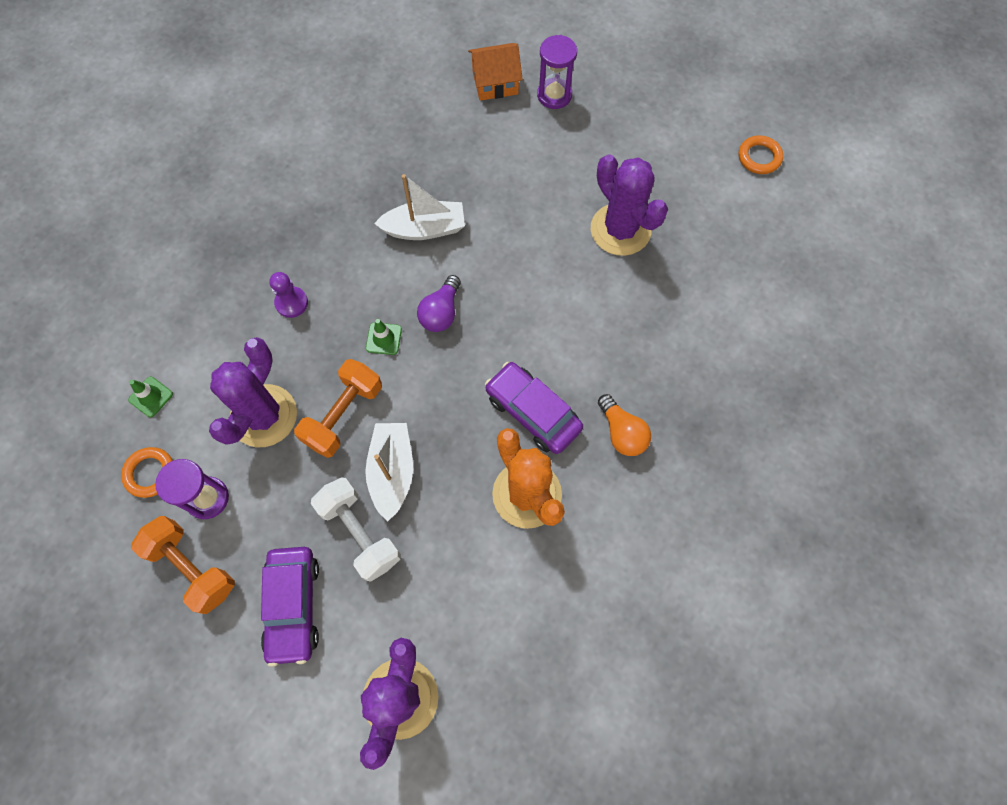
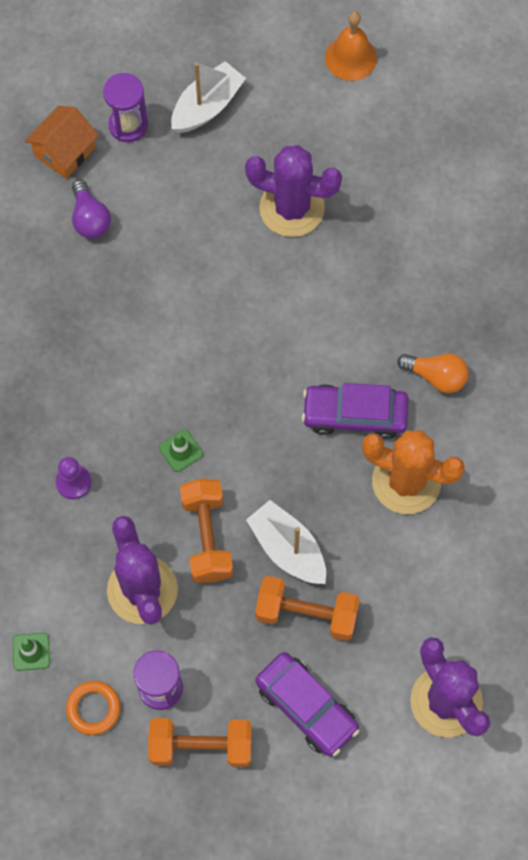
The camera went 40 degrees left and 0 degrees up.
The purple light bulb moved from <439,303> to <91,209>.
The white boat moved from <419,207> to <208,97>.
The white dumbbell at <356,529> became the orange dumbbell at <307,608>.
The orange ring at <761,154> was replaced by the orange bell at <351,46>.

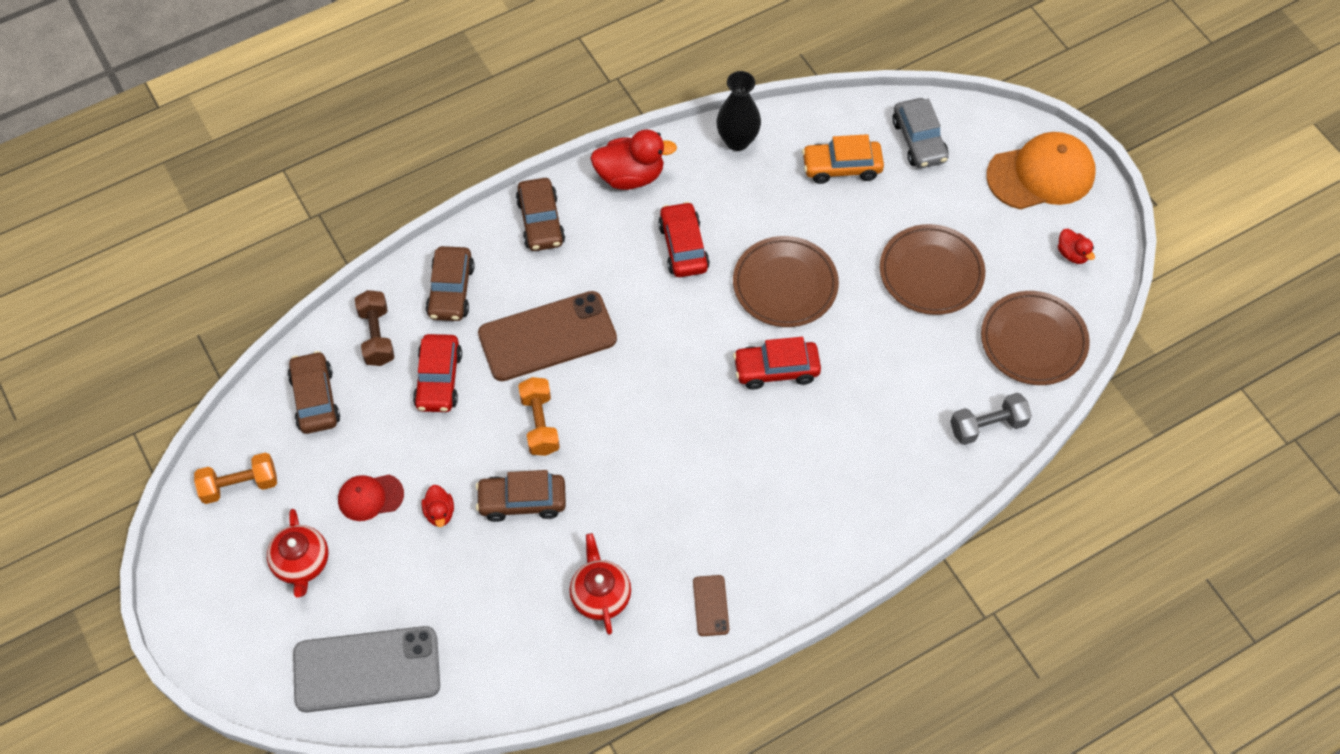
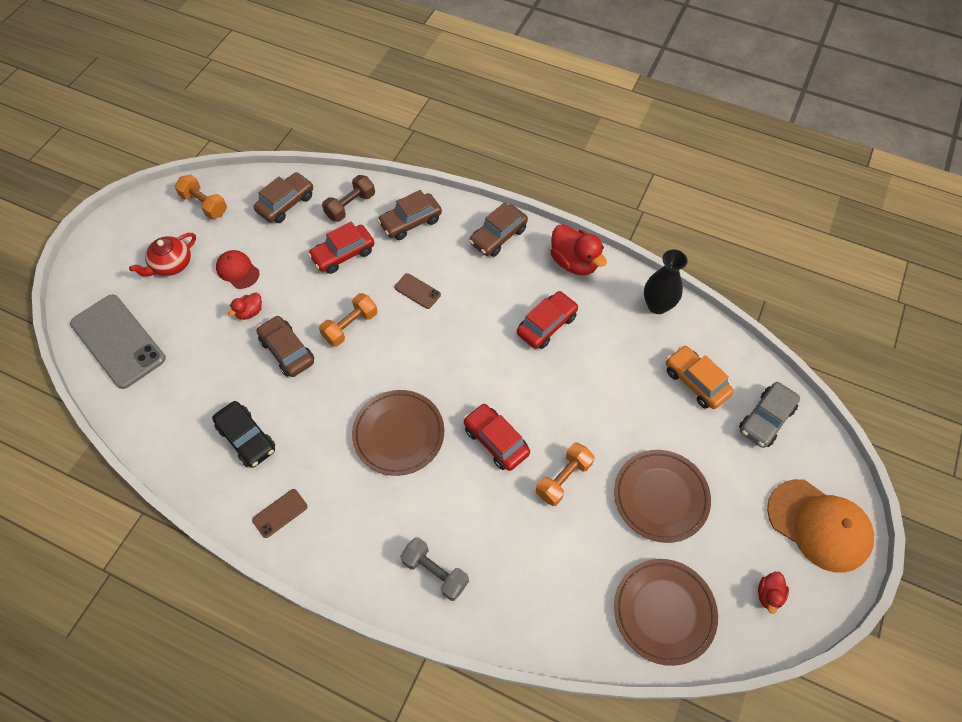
The camera went 55 degrees right and 0 degrees up.
The red teapot at <600,584> was replaced by the black car at <243,434>.
The brown plate moved from <786,281> to <398,433>.
The brown phone at <547,336> changed to 0.44 times the size.
The grey dumbbell moved from <991,418> to <434,569>.
The orange dumbbell at <565,474> appeared.

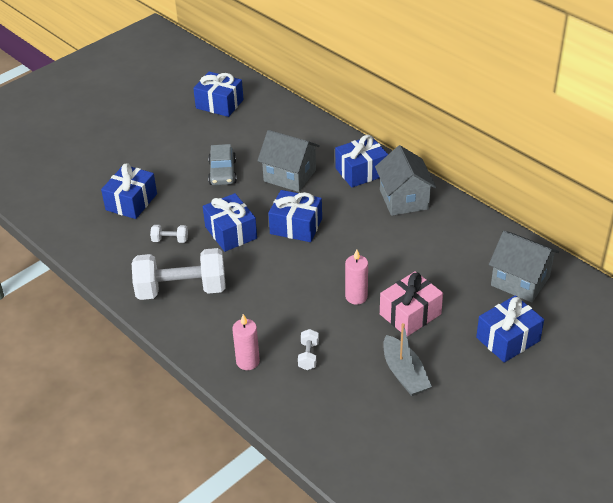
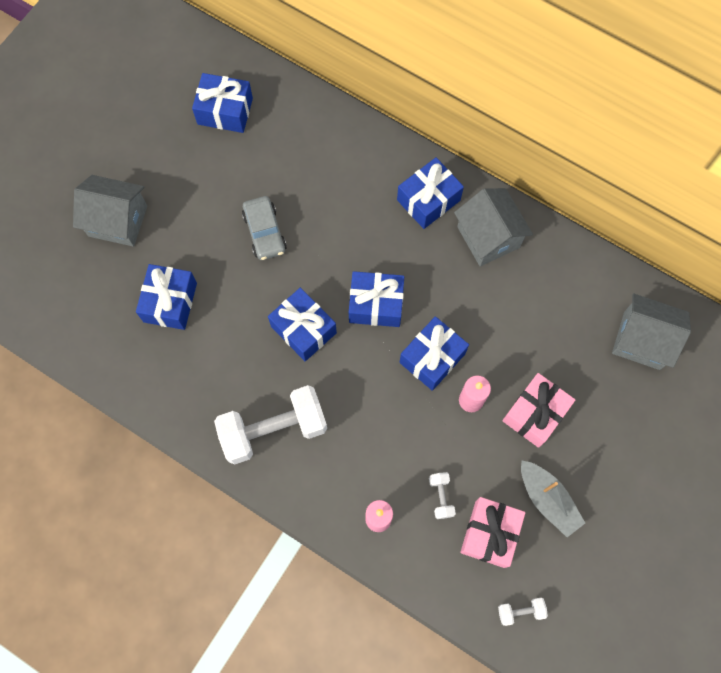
The camera went 15 degrees left and 30 degrees up.
The grey house moved from <288,161> to <110,211>.
The blue gift moved from <510,329> to <434,353>.
The pink gift at <492,532> appeared.
The white dumbbell moved from <169,234> to <523,612>.

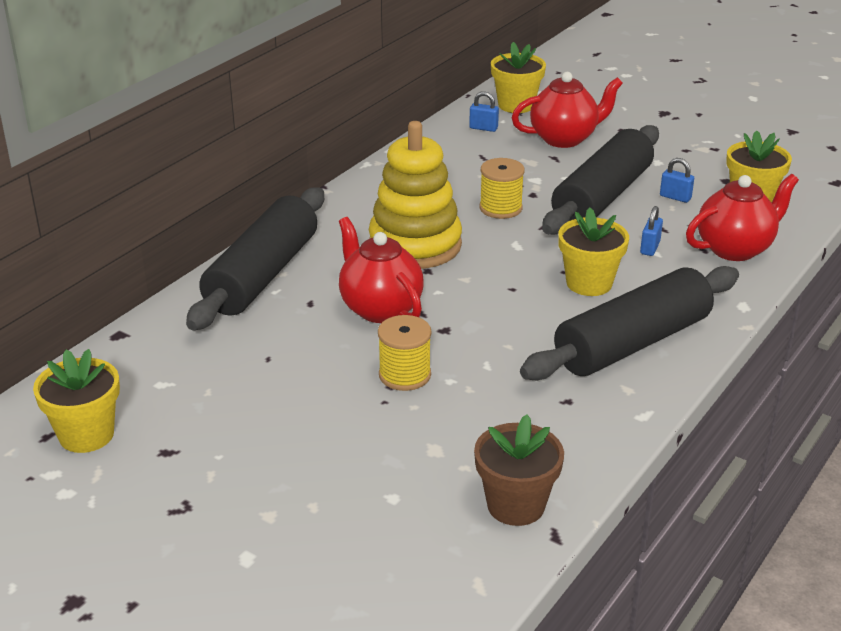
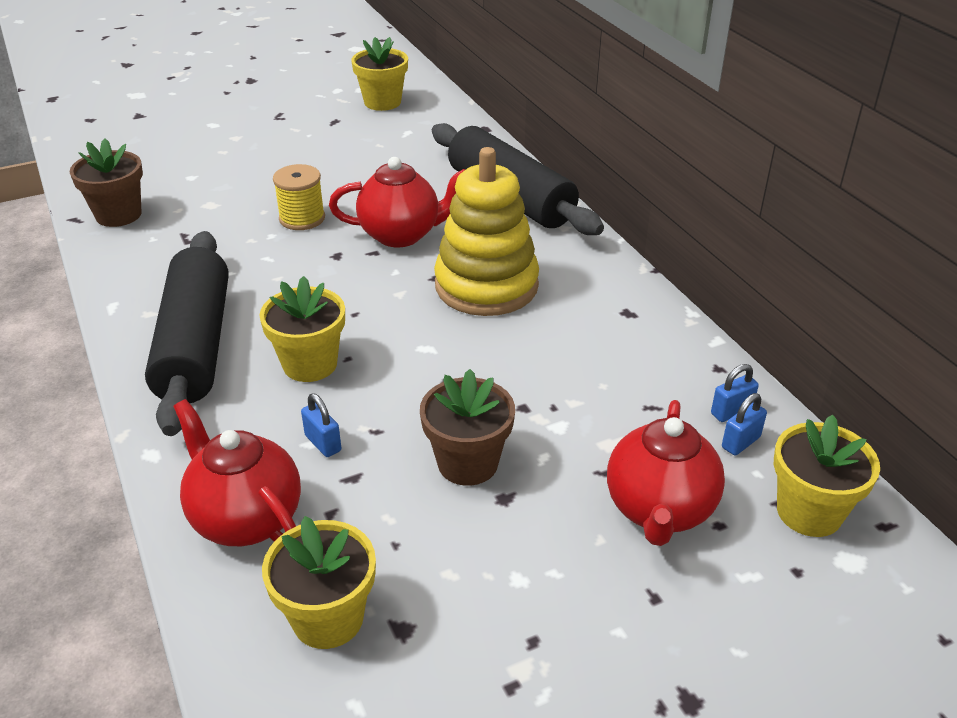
The camera went 120 degrees right and 5 degrees up.
The red teapot at <742,217> turned 135 degrees clockwise.
The black rolling pin at <600,179> was replaced by the brown flower pot at <467,427>.
The blue padlock moved from <677,180> to <735,393>.
The yellow spool at <502,188> disappeared.

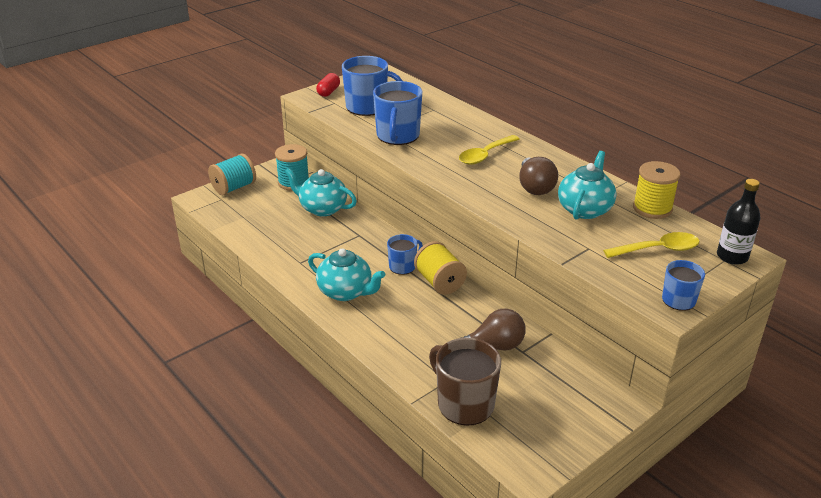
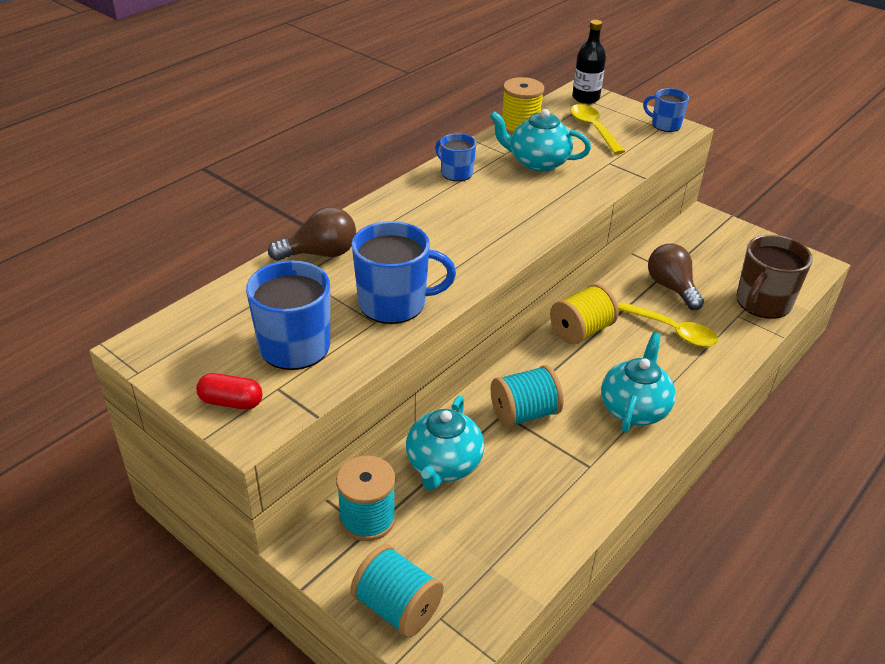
The camera went 100 degrees left and 5 degrees up.
The brown light bulb moved from <538,176> to <312,234>.
The blue mug moved from <405,254> to <455,157>.
The turquoise spool at <527,396> appeared.
The yellow spoon moved from <489,150> to <668,324>.

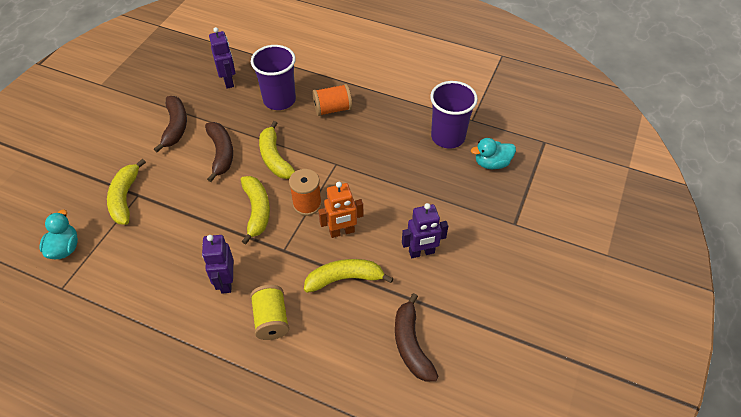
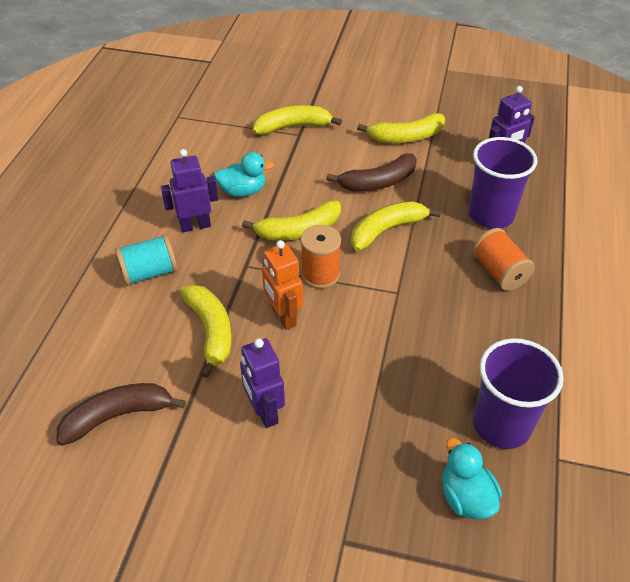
The camera went 80 degrees right and 5 degrees down.
The yellow spool at <269,312> became the turquoise spool at <146,260>.
The turquoise duck moved from <58,234> to <244,174>.
The brown banana at <170,124> became the yellow banana at <401,128>.

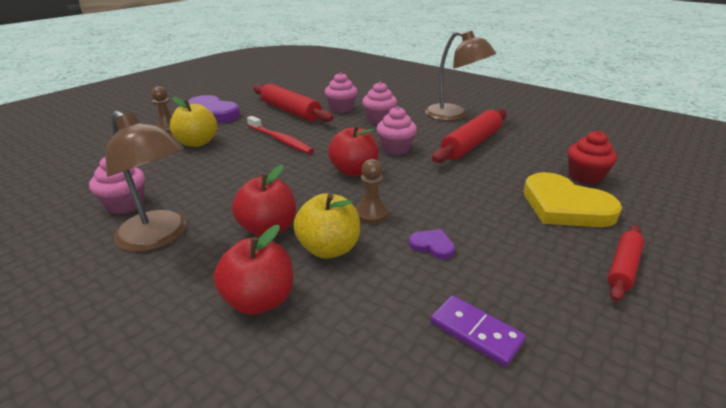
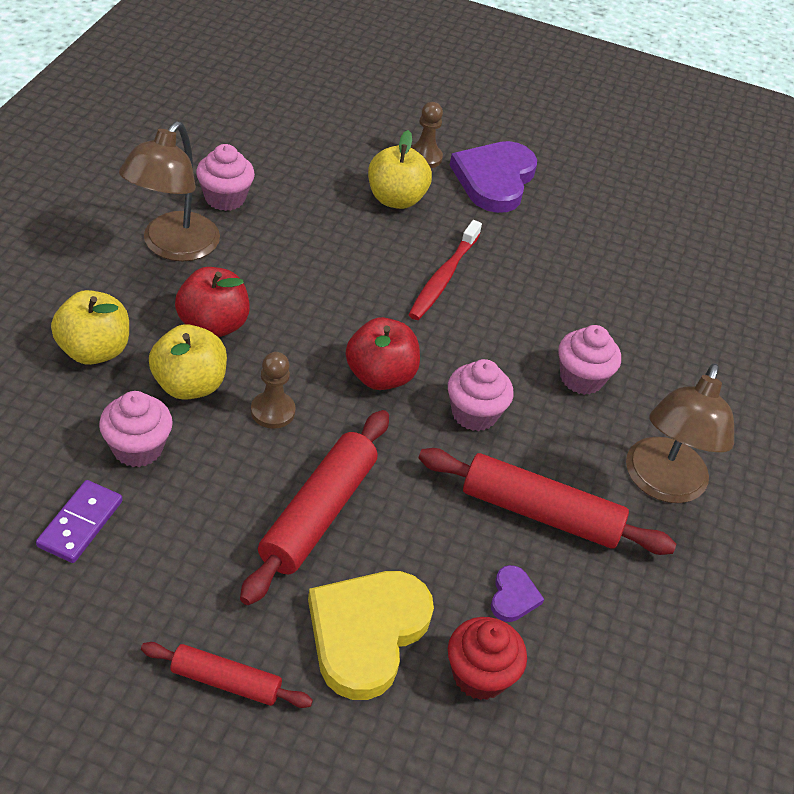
The camera went 65 degrees right and 15 degrees up.
The red apple at <253,270> became the yellow apple at <90,327>.
The pink cupcake moved from <341,92> to <136,429>.
The red rolling pin moved from <293,103> to <314,507>.
The purple heart moved from <432,244> to <517,593>.

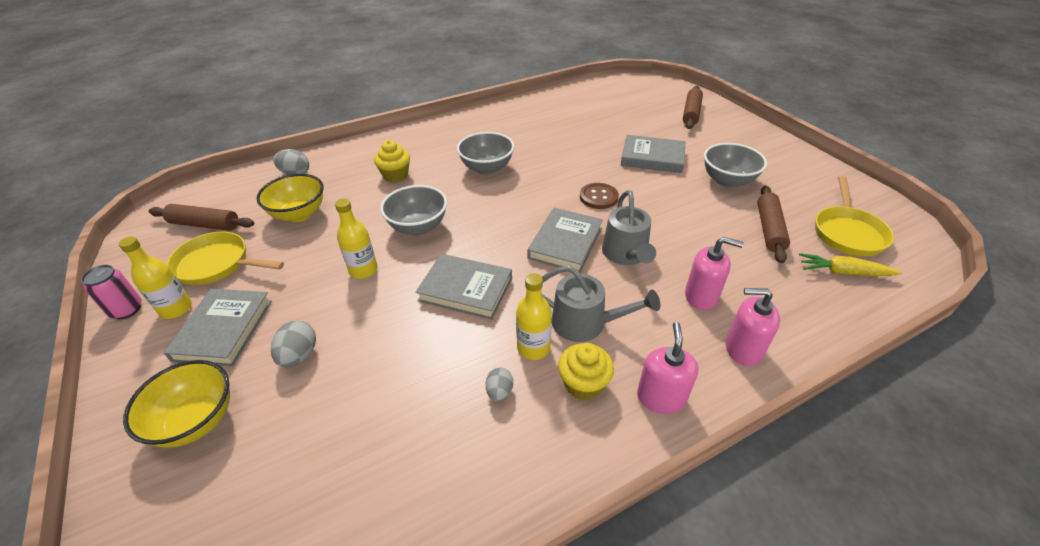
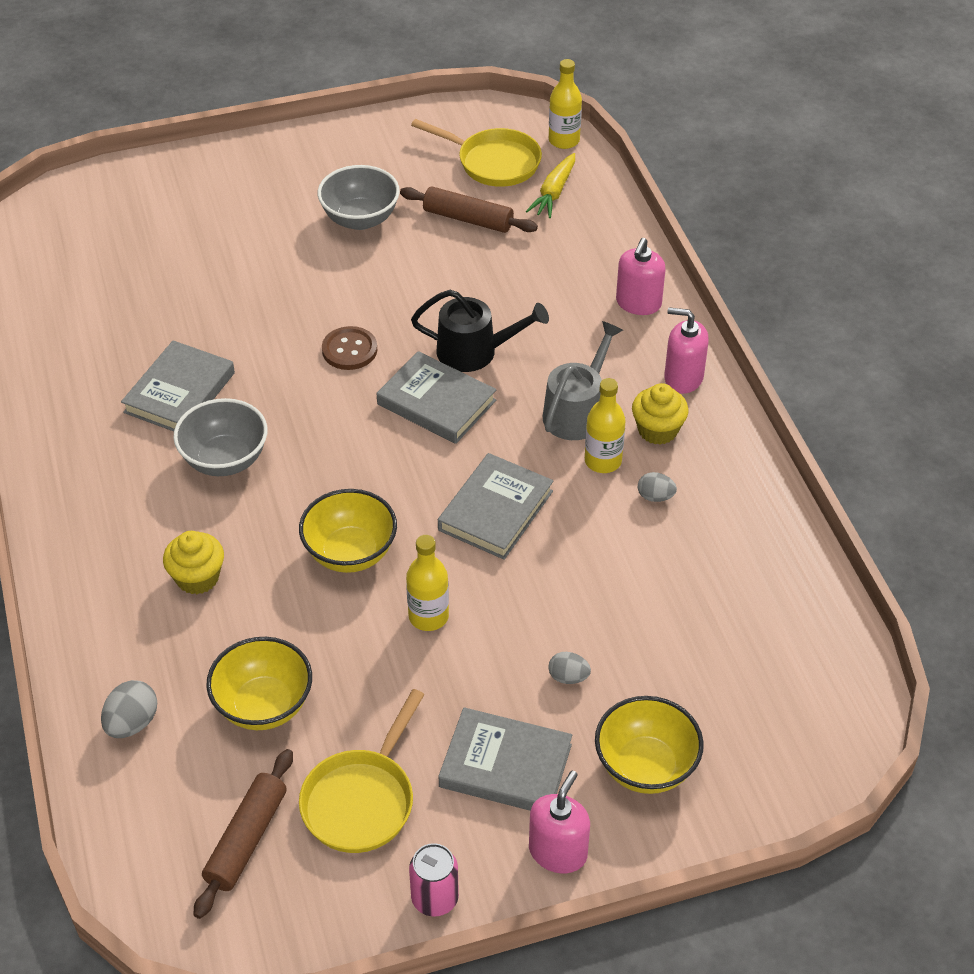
The camera went 80 degrees left and 5 degrees up.
The grey book moved from <653,154> to <178,385>.
The grey bowl at <413,210> became the yellow bowl at <348,531>.
The grey watering can at <629,227> became the black watering can at <480,331>.
The pink soap dispenser moved from <714,273> to <559,822>.
The grey egg at <293,344> changed to 0.67 times the size.
The yellow bottle moved from <155,277> to <565,104>.
The brown rolling pin at <693,107> disappeared.

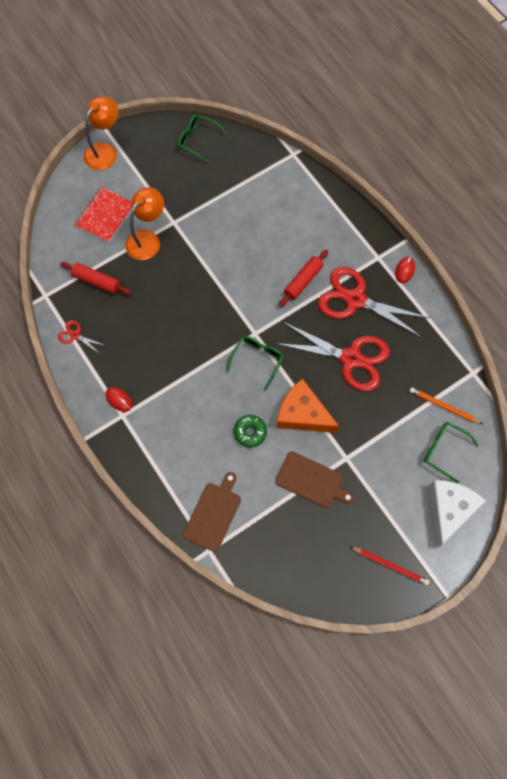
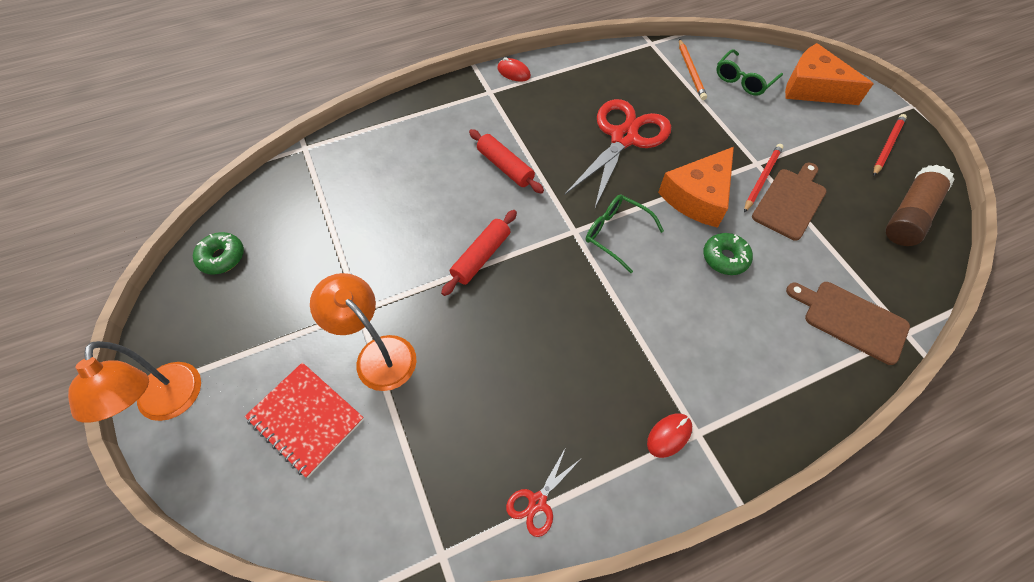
The camera went 80 degrees left and 10 degrees down.
The orange lamp at <101,133> turned 150 degrees counterclockwise.
The green glasses at <202,138> was replaced by the green donut at <218,253>.
The red rolling pin moved from <95,278> to <479,253>.
The orange pencil at <445,405> turned 45 degrees counterclockwise.
The red pencil at <764,178> appeared.
The white cheese at <457,514> became the orange cheese at <829,74>.
The brown glue stick at <920,205> appeared.
The red scissors at <374,302> disappeared.

